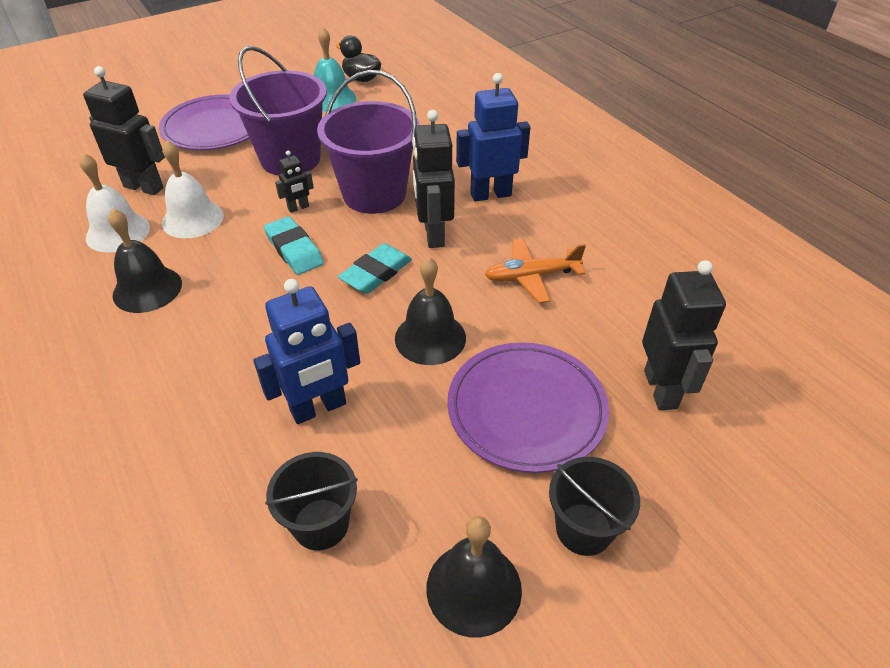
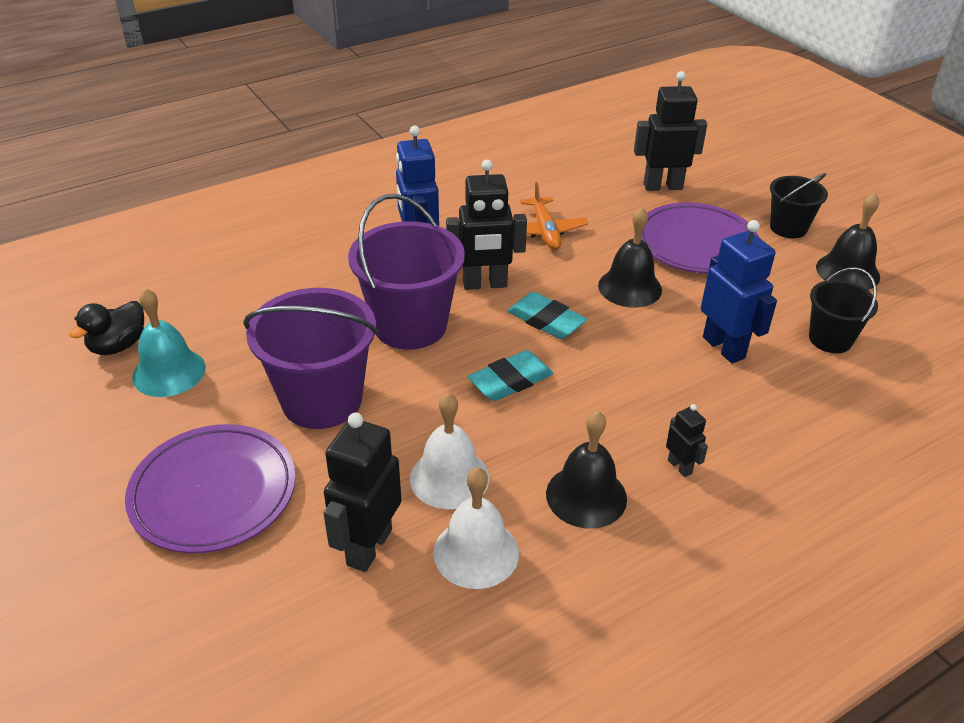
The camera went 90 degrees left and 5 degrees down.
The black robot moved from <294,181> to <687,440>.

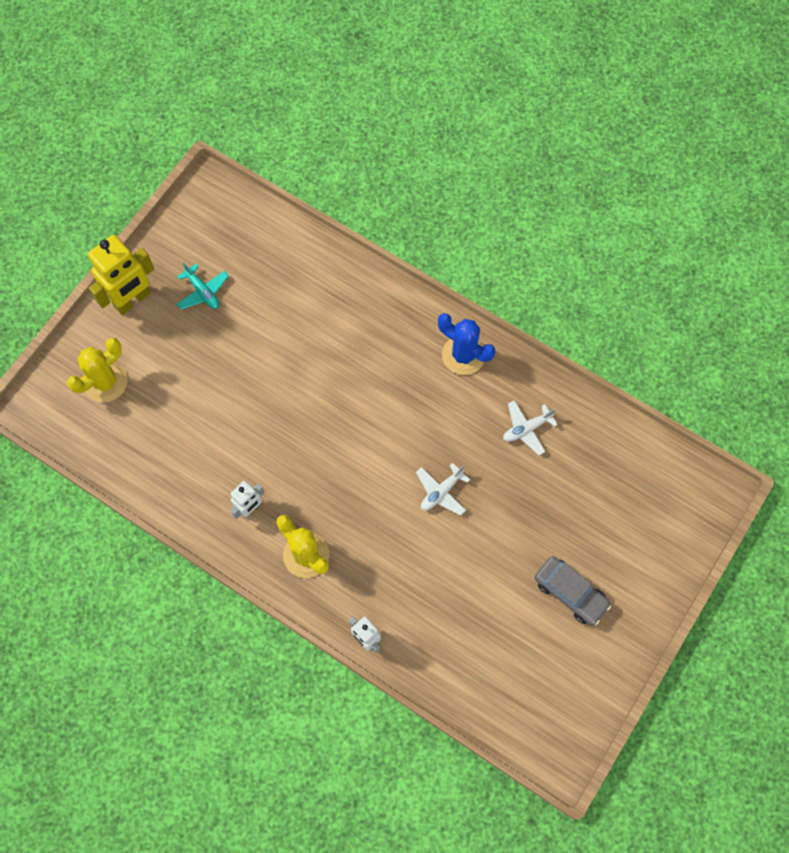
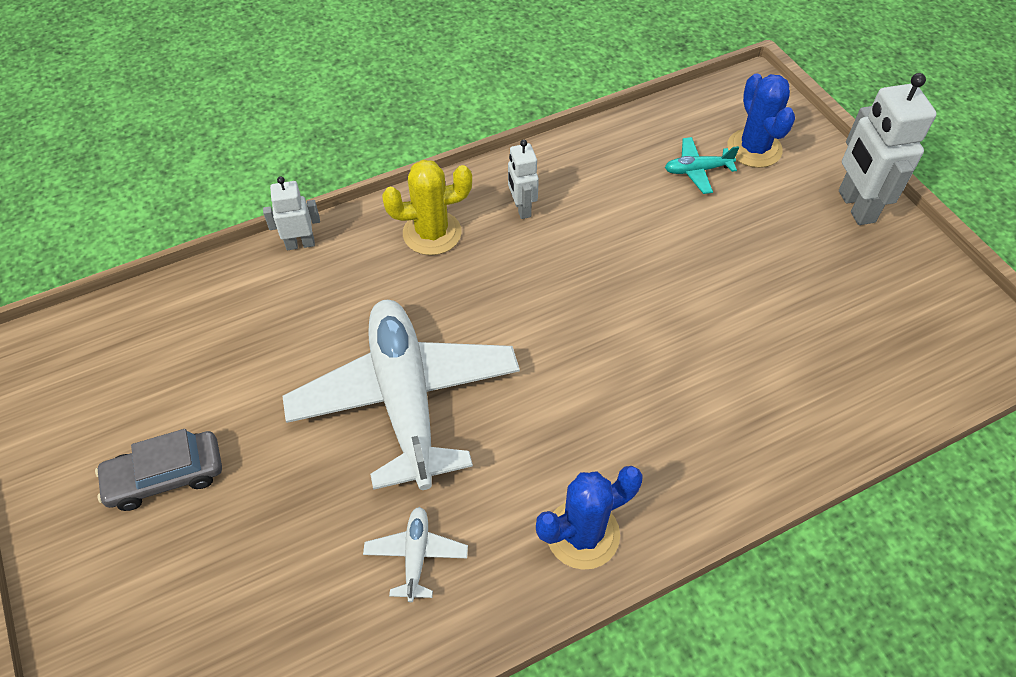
The camera went 120 degrees right and 15 degrees down.
The white plane at <443,489> changed to 2.49 times the size.
The turquoise plane moved from <202,286> to <702,165>.
The yellow cactus at <97,370> became the blue cactus at <761,120>.
The yellow robot at <121,275> became the white robot at <888,149>.

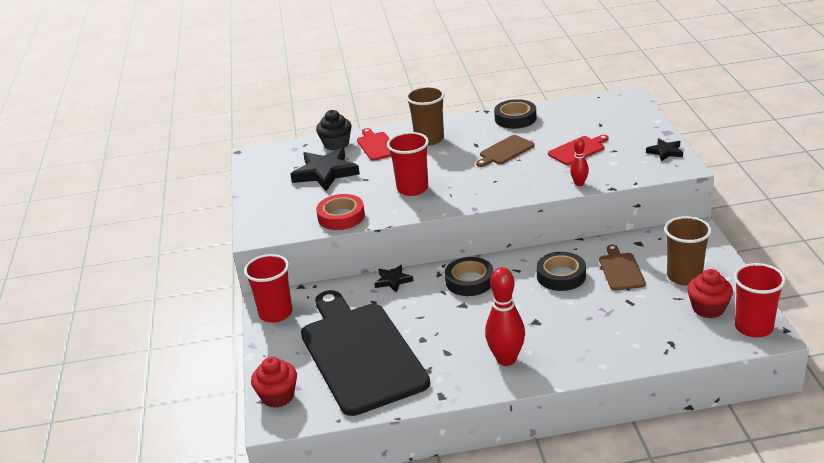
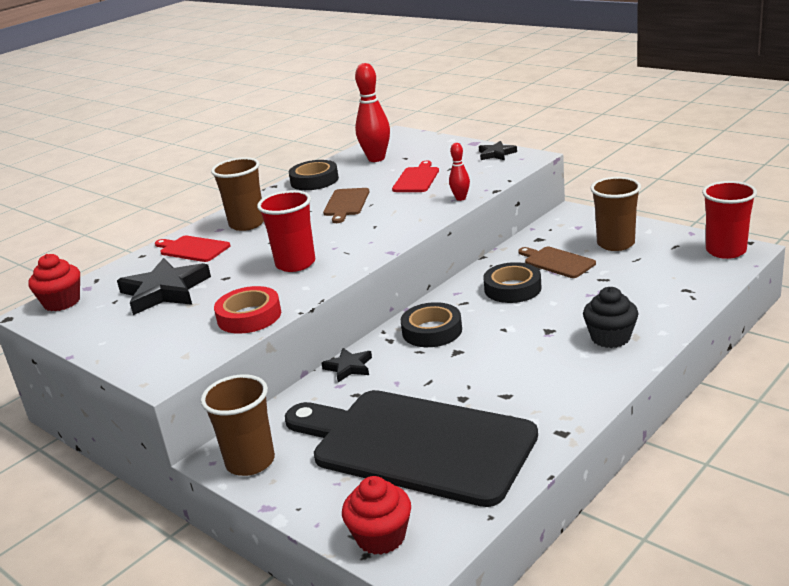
The camera went 40 degrees left and 5 degrees down.
The red cupcake moved from <710,293> to <54,282>.
The red cup at <268,288> became the brown cup at <238,425>.
The red bowling pin moved from <505,316> to <372,112>.
The black cupcake moved from <334,130> to <611,317>.

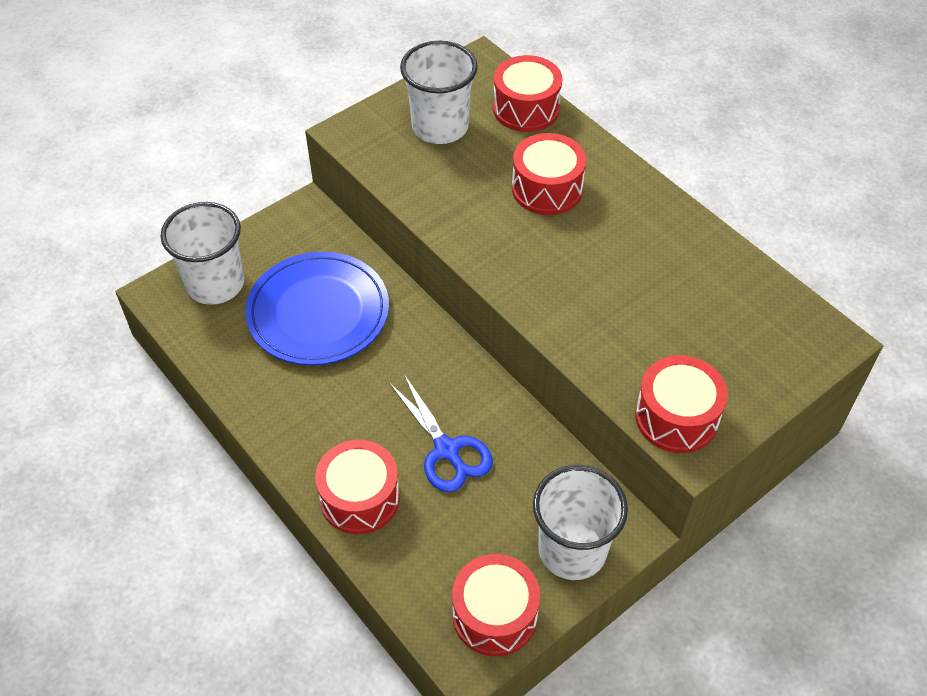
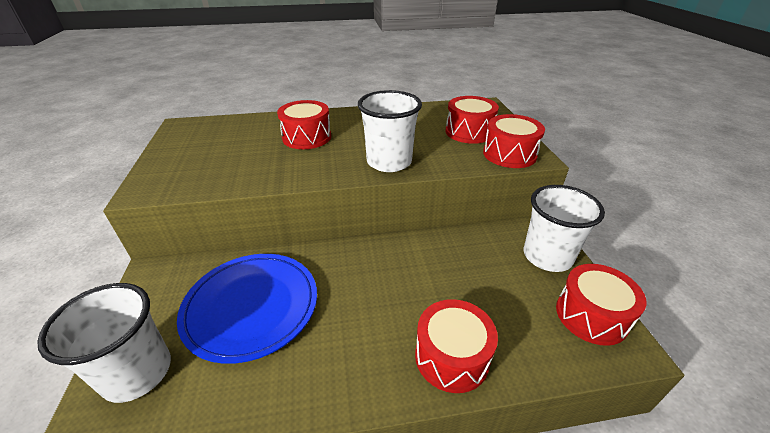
The camera went 60 degrees left and 15 degrees down.
The white cup moved from <439,92> to <390,131>.
The red drum moved from <527,93> to <472,120>.
The blue scissors at <441,433> disappeared.

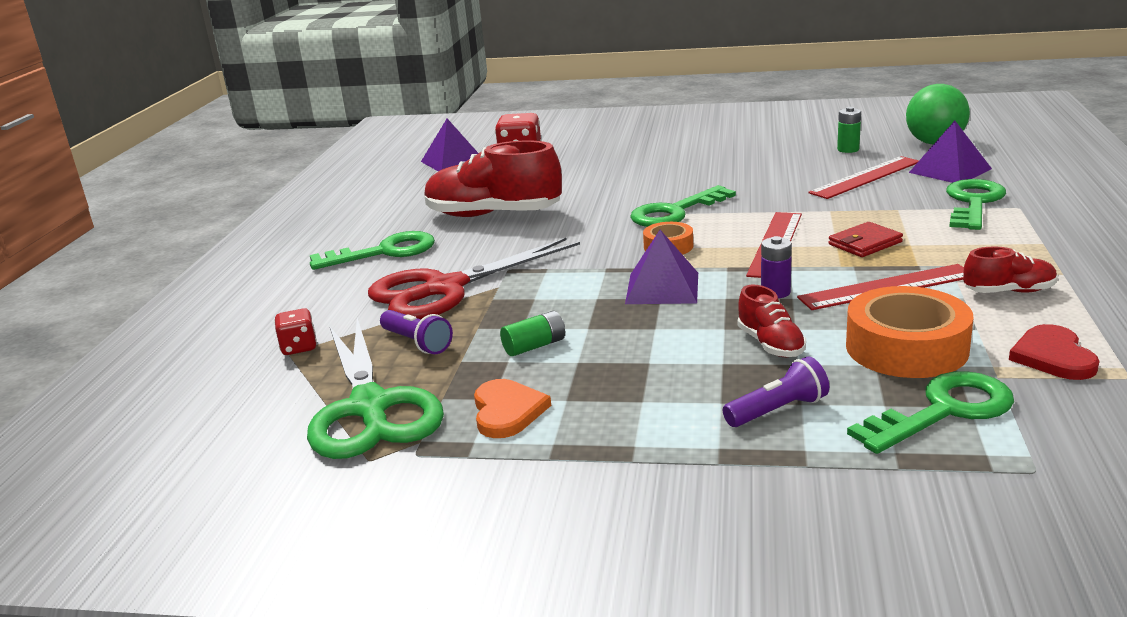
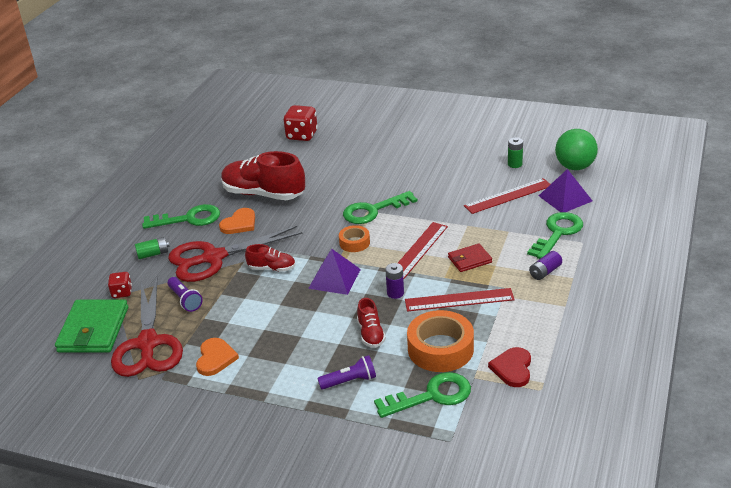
The camera went 10 degrees right and 10 degrees up.
The green wallet at <91,326> appeared.
The green scissors at <375,388> became the red scissors at <147,327>.
The green battery moved from <532,333> to <152,248>.
The orange heart at <237,221> appeared.
The red shoe moved from <1010,270> to <270,258>.
The purple battery at <545,265> appeared.
The purple pyramid at <449,145> disappeared.

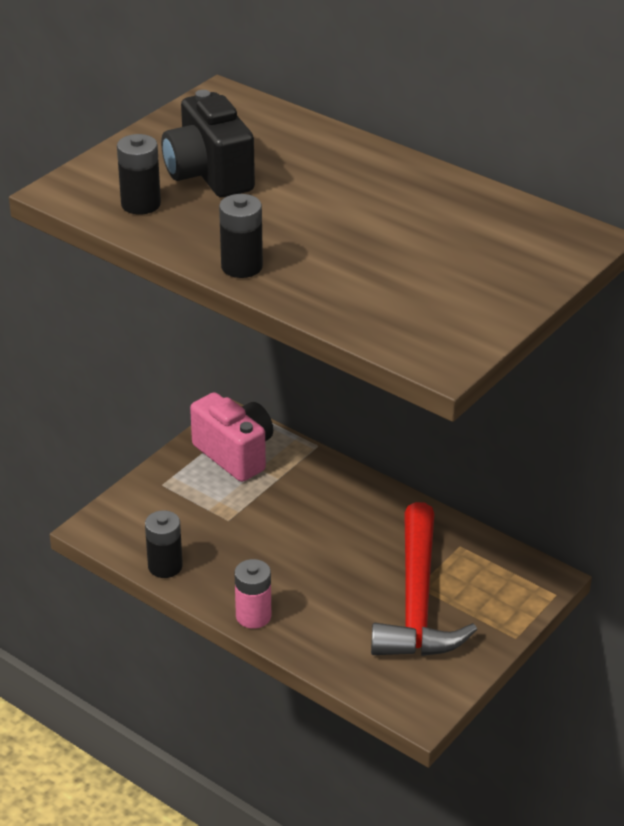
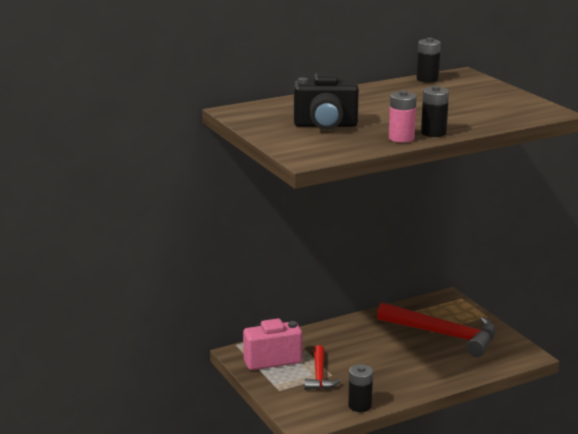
The camera went 65 degrees left and 15 degrees down.
The red hammer at <322,367> appeared.
The pink battery moved from <253,594> to <403,116>.
The black battery moved from <139,174> to <428,60>.

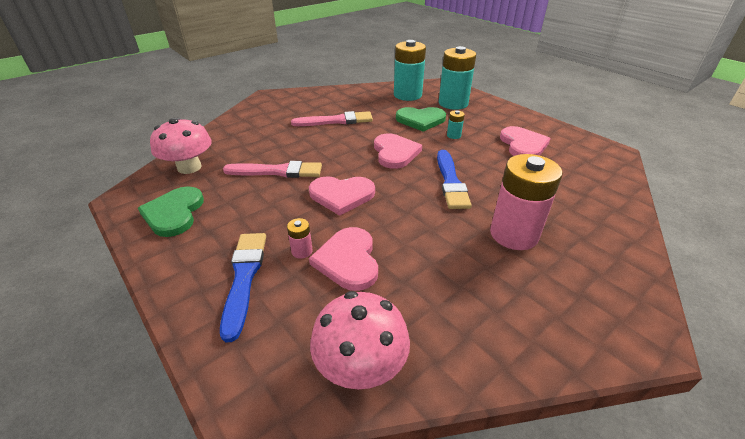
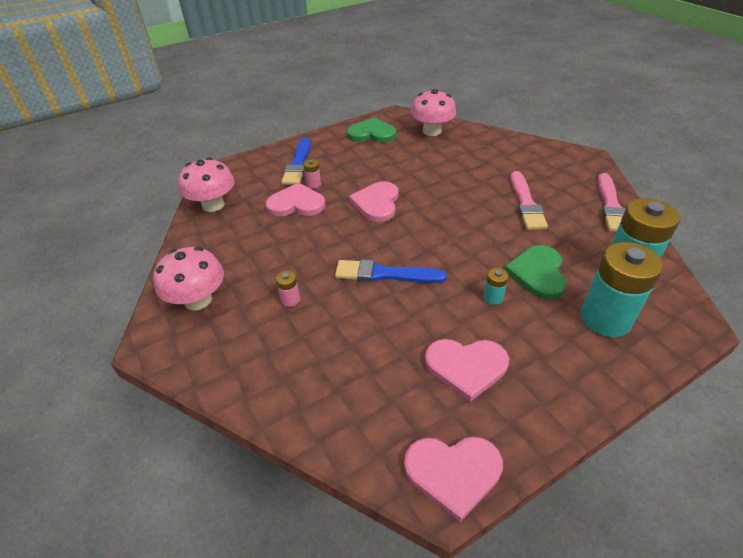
The camera went 100 degrees right and 5 degrees up.
The pink mushroom at <188,278> appeared.
The pink battery at <526,202> changed to 0.42 times the size.
The blue brush at <243,287> turned 90 degrees clockwise.
The pink heart moved from <398,151> to <453,479>.
The pink brush moved from <272,169> to <611,202>.

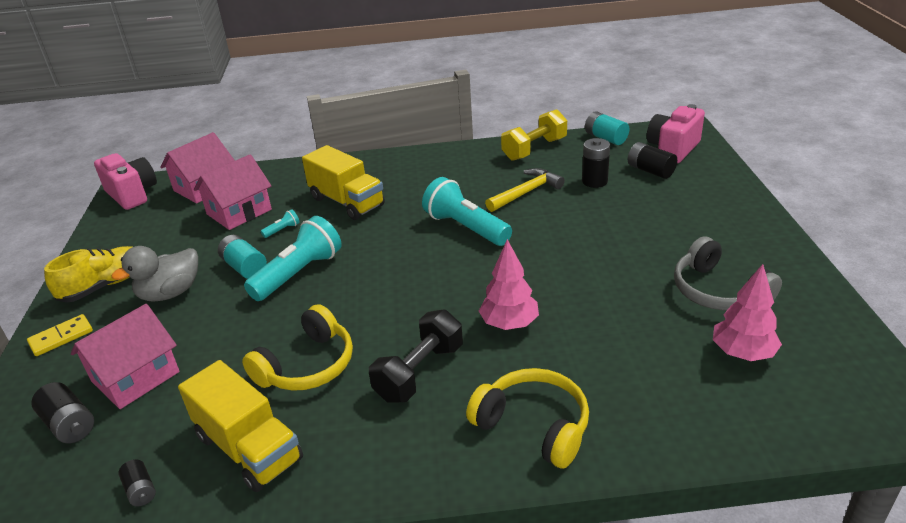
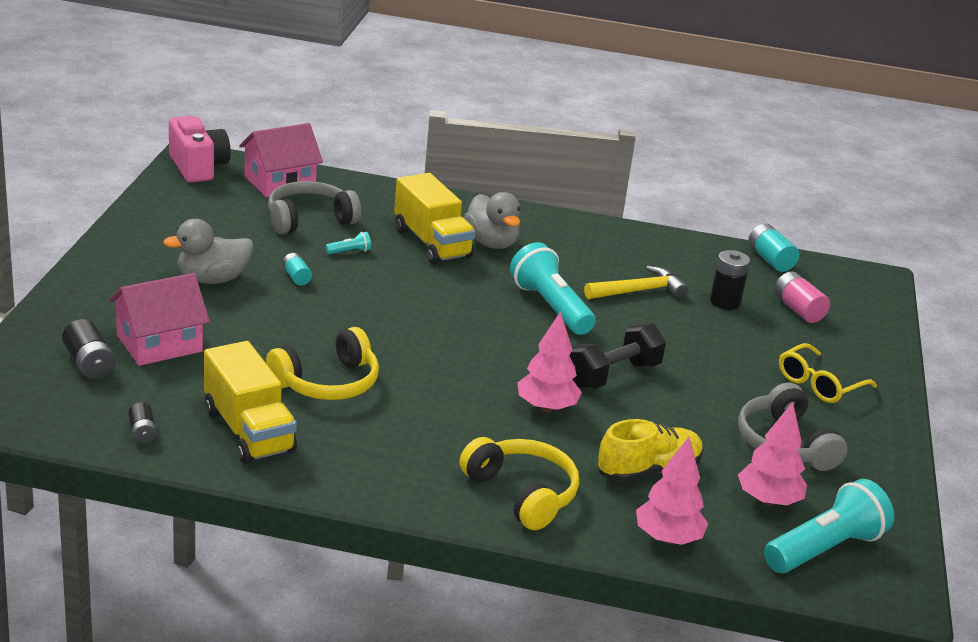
The camera went 10 degrees right and 5 degrees down.
The pink house at <233,192> was replaced by the grey headphones at <314,207>.
The turquoise battery at <242,257> changed to 0.62 times the size.
The grey duck at <491,220> appeared.
The black dumbbell moved from <416,356> to <618,356>.
The yellow shoe moved from <88,274> to <650,451>.
The pink tree at <672,491> appeared.
The turquoise flashlight moved from <293,258> to <829,526>.
The black battery at <652,160> became the pink battery at <802,297>.
The yellow glasses at <828,373> appeared.
The yellow domino at <60,335> disappeared.
The yellow dumbbell at <534,135> disappeared.
The pink camera at <676,133> disappeared.

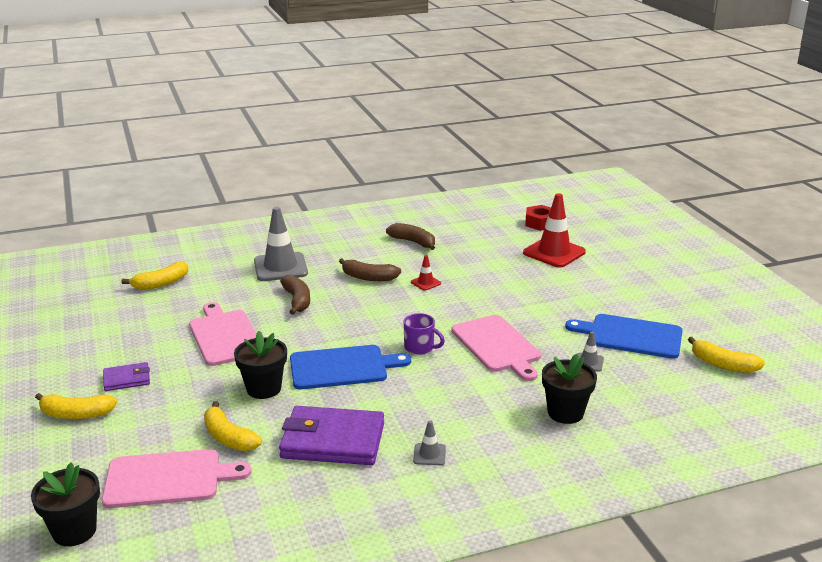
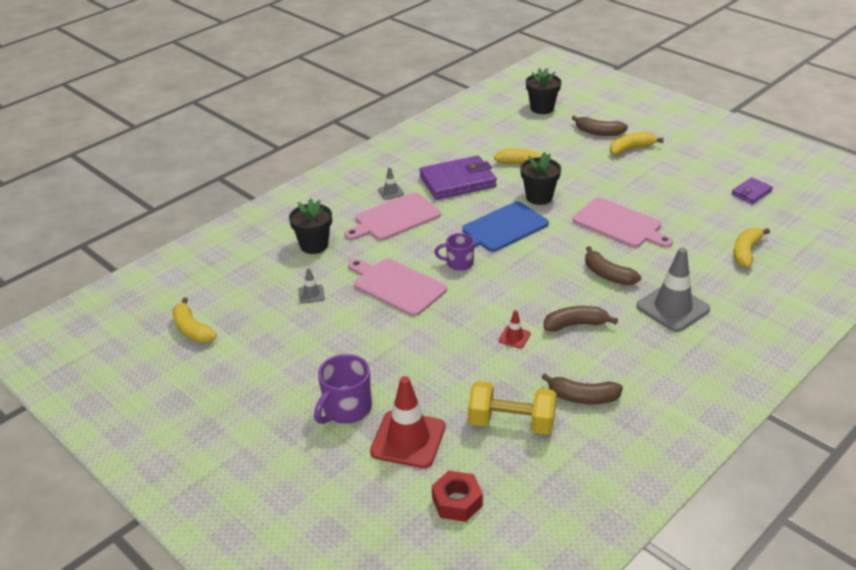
The camera went 155 degrees right and 10 degrees up.
The yellow banana at <726,355> turned 135 degrees counterclockwise.
The purple mug at <343,389> appeared.
The pink cutting board moved from <176,478> to <392,216>.
The yellow dumbbell at <512,408> appeared.
The brown banana at <600,125> appeared.
The purple wallet moved from <126,376> to <752,190>.
The blue cutting board at <624,336> disappeared.

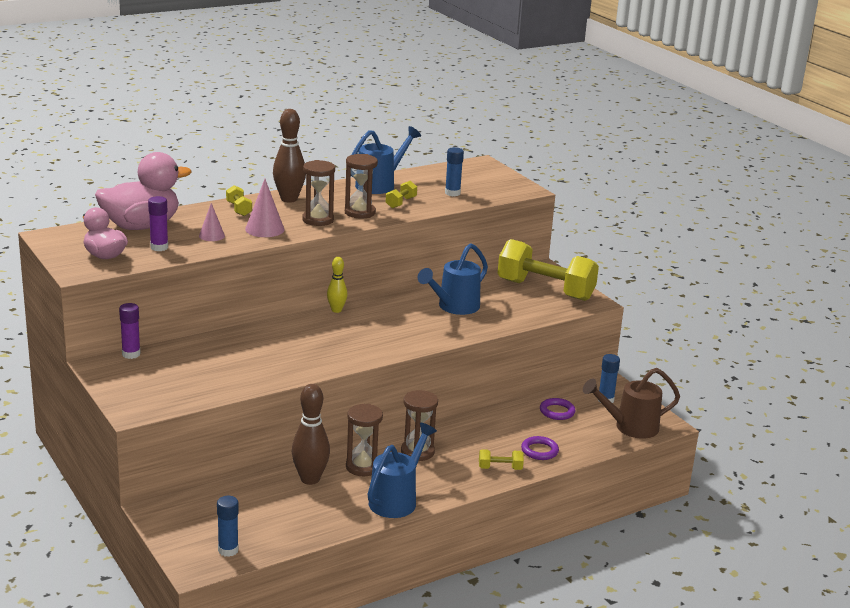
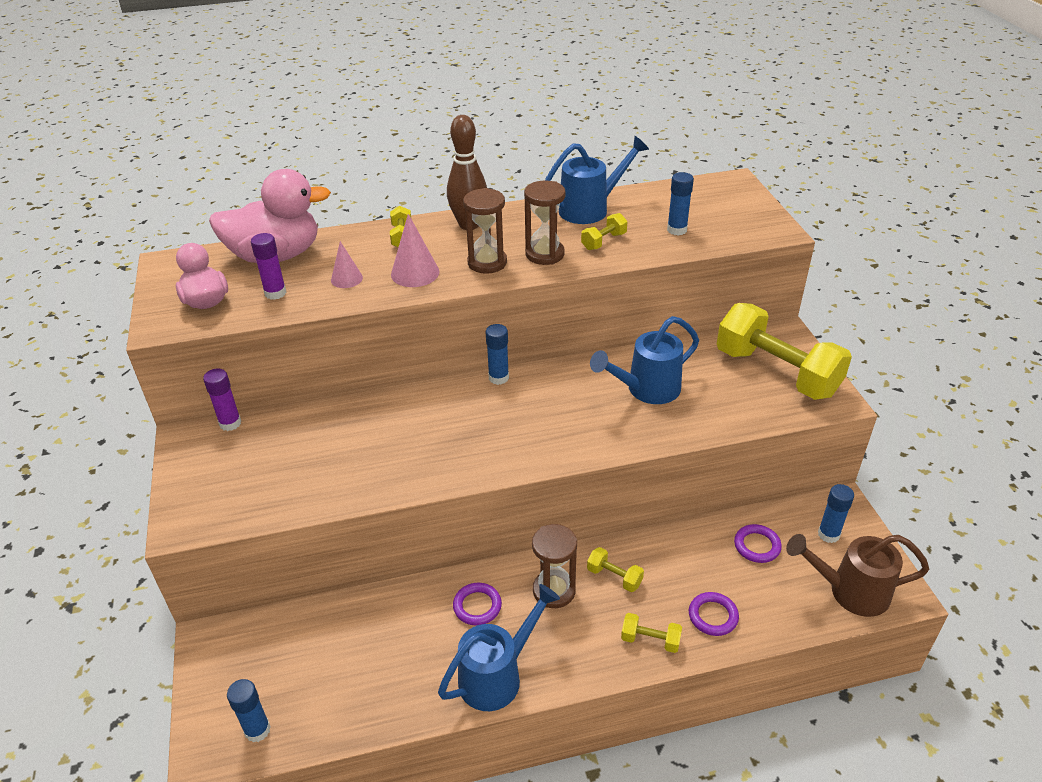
The camera went 20 degrees right and 15 degrees up.
The brown hourglass at <364,440> was replaced by the purple ring at <477,604>.
The yellow bowling pin at <337,285> was replaced by the blue glue stick at <497,354>.
The yellow dumbbell at <615,569> appeared.
The brown bowling pin at <311,434> disappeared.

